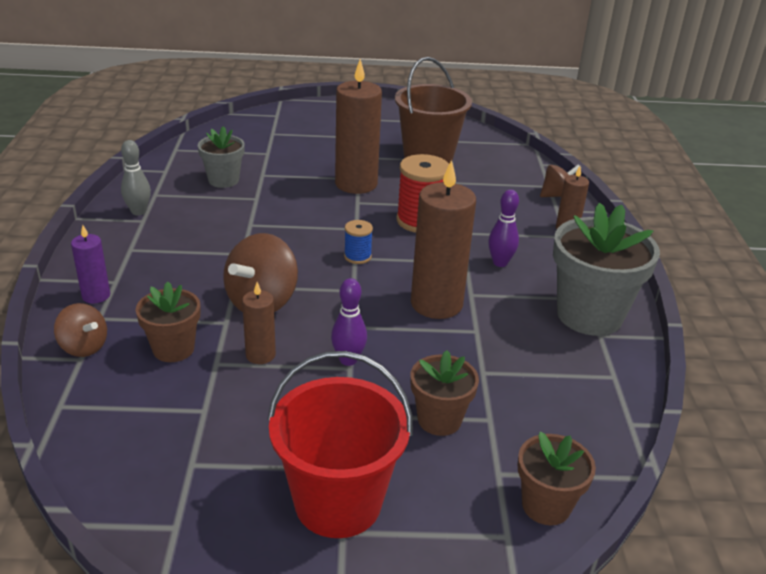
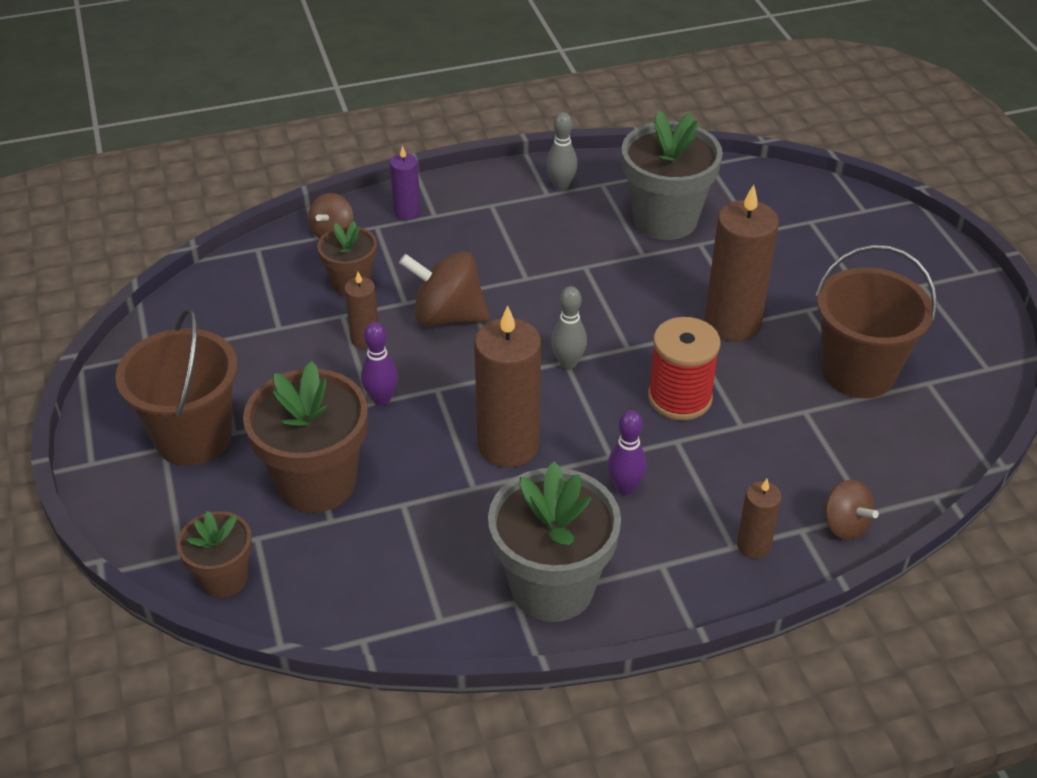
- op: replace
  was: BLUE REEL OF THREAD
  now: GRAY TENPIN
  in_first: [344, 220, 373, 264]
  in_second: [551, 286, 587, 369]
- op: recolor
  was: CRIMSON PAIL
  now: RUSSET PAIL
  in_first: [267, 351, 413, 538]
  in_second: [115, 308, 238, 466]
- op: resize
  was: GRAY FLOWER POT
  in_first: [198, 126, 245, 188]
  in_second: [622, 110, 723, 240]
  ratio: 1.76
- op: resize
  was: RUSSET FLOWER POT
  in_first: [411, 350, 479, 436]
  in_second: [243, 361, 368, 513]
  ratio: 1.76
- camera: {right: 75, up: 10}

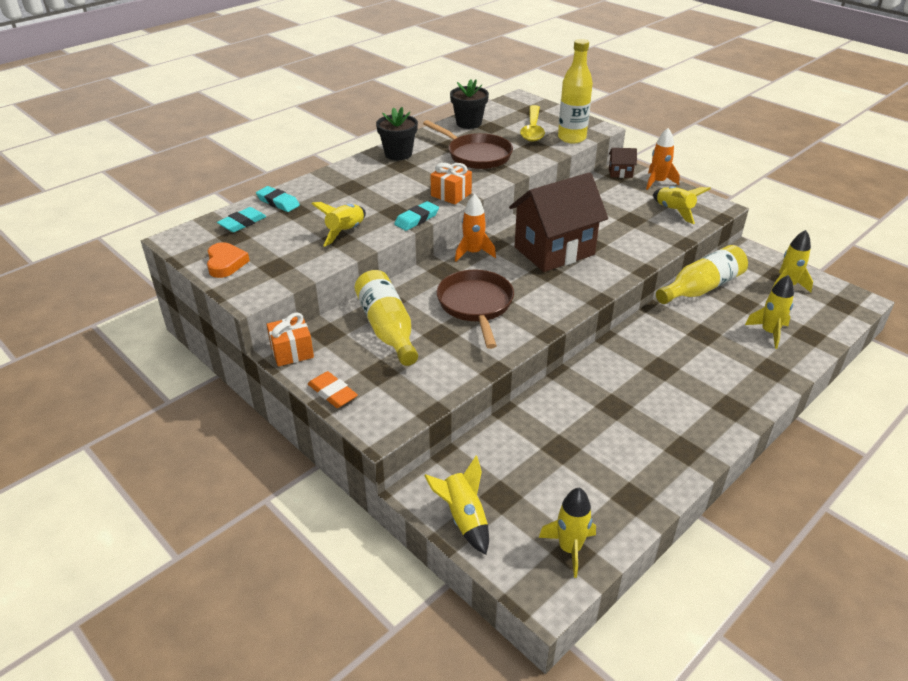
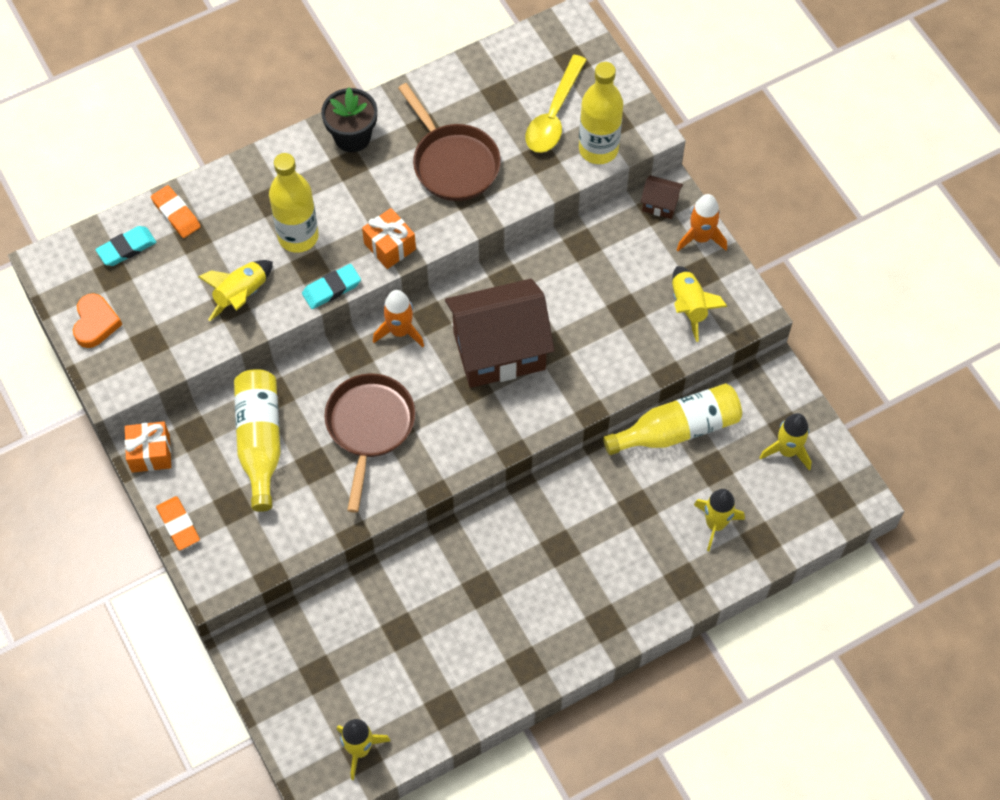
- op: delete
  was: GOLDEN TOY ROCKET
  in_first: [424, 456, 489, 555]
- op: delete
  was: BLACK FLOWER POT
  in_first: [450, 79, 489, 129]
- op: insert
  now: GOLDEN DRINK BOTTLE
  in_second: [269, 153, 319, 253]
- op: recolor
  was: TEAL PENCIL ERASER
  now: BRIGHT ORANGE PENCIL ERASER
  in_first: [256, 186, 300, 212]
  in_second: [151, 185, 201, 238]
- camera: {right: 15, up: 25}

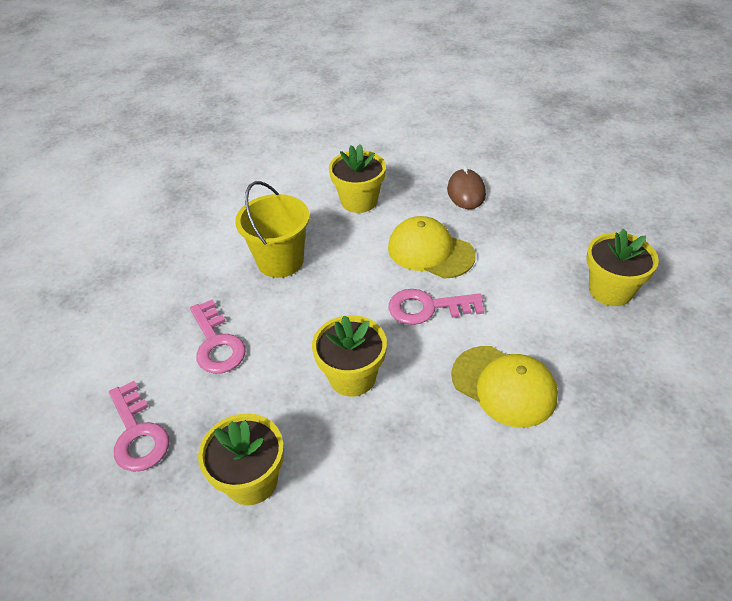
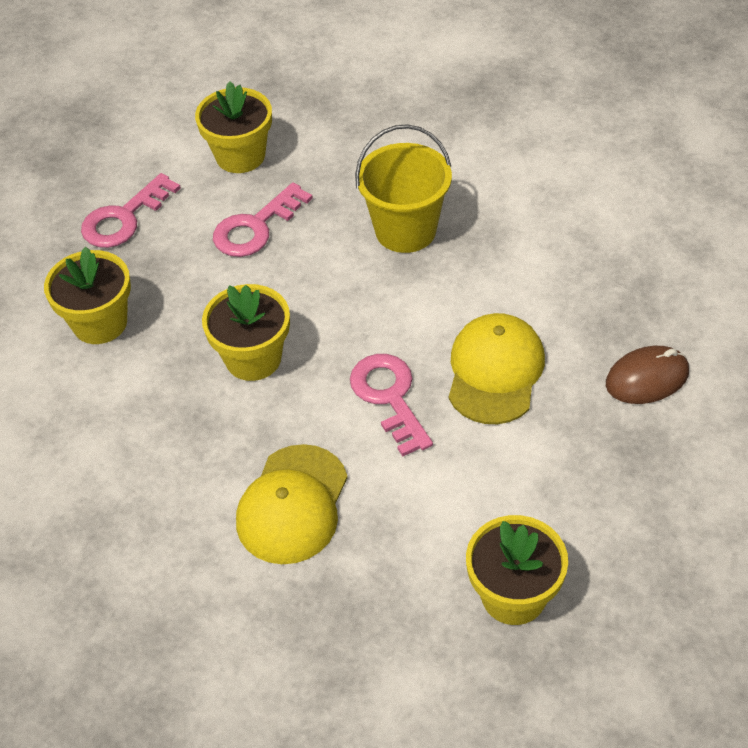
- op: move
  was: GOLDEN FLOWER POT
  in_first: [329, 144, 386, 213]
  in_second: [195, 81, 272, 173]
- camera: {right: 70, up: 5}

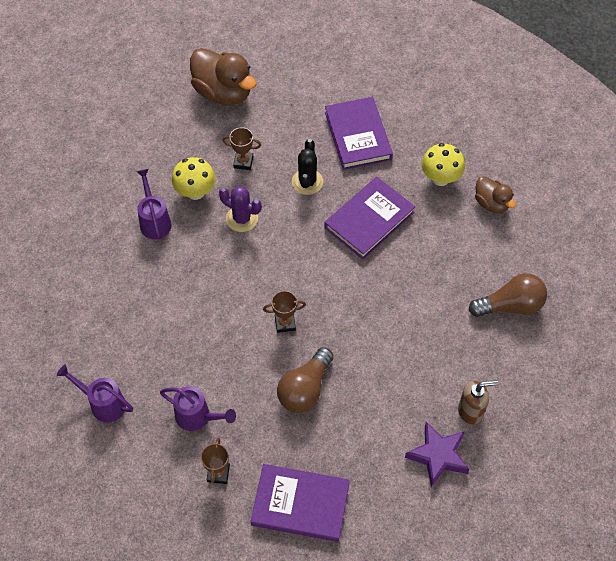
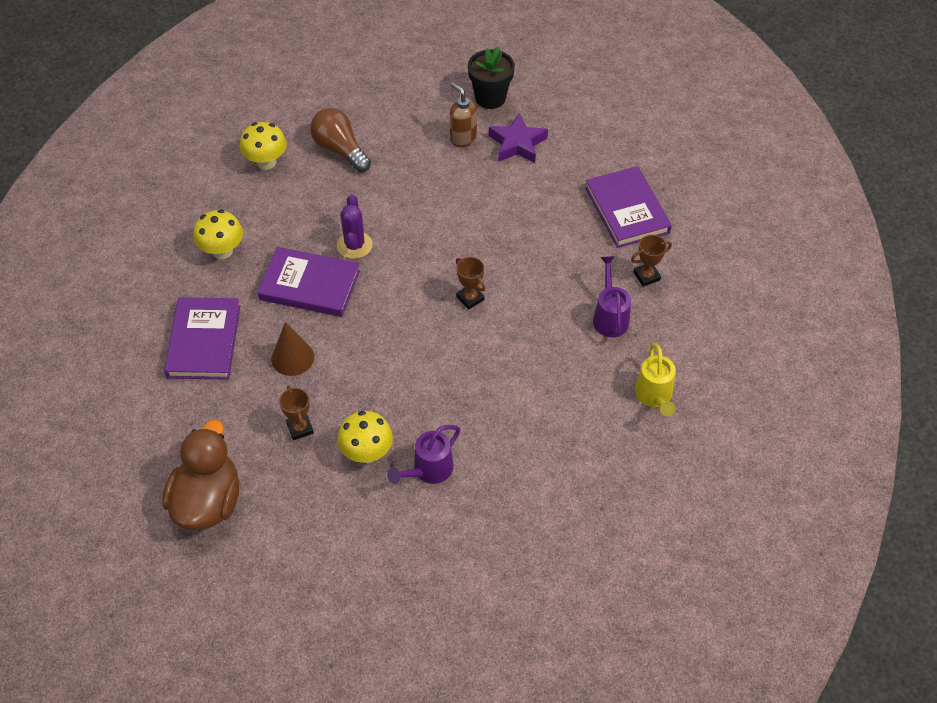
- op: delete
  was: RUSSET LIGHT BULB
  in_first: [277, 347, 333, 413]
- op: delete
  was: RUSSET RUBBER DUCK
  in_first: [475, 176, 516, 213]
- op: insert
  now: GOLDEN TOADSTOOL
  in_second: [240, 122, 287, 170]
- op: insert
  now: BLACK FLOWER POT
  in_second: [468, 47, 515, 109]
- op: move
  was: VIOLET SAGUARO CACTUS
  in_first: [219, 186, 262, 232]
  in_second: [337, 194, 373, 259]
- op: replace
  was: BLACK SAGUARO CACTUS
  now: RUSSET CONE
  in_first: [292, 139, 323, 195]
  in_second: [271, 322, 314, 376]
- op: recolor
  was: VIOLET WATERING CAN
  now: GOLDEN WATERING CAN
  in_first: [57, 364, 133, 422]
  in_second: [635, 343, 676, 416]
- op: rotate
  was: VIOLET BOOK
  in_first: [325, 97, 393, 170]
  in_second: [164, 297, 240, 380]
  clockwise: -45
- camera: {right: -120, up: -5}

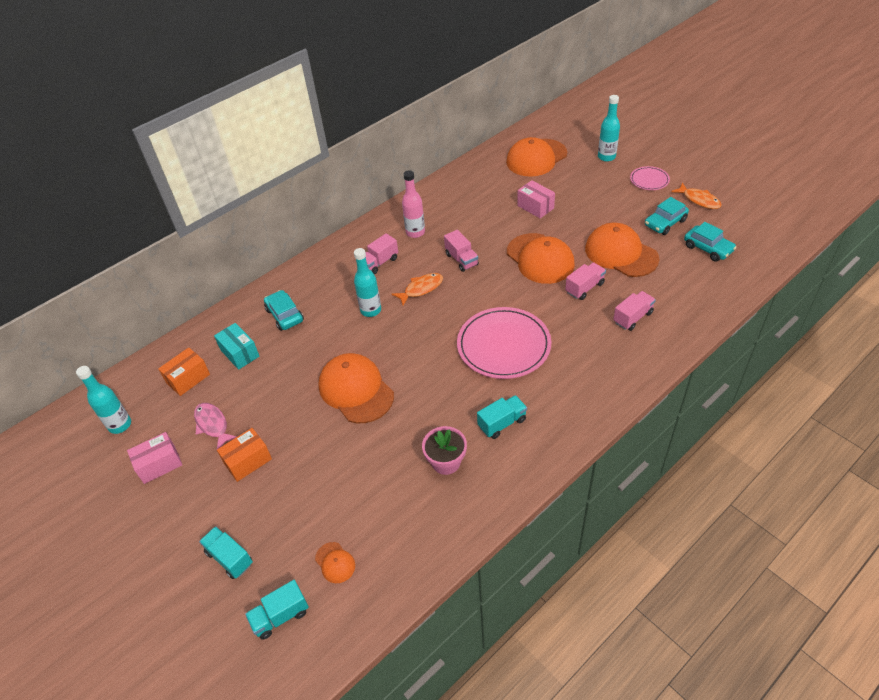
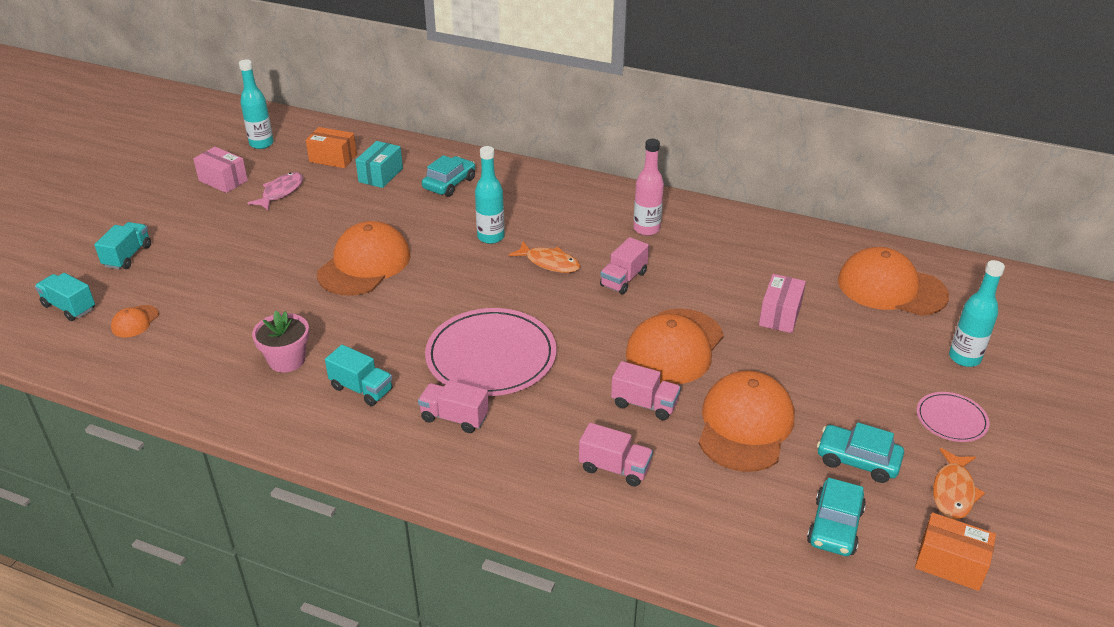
- op: move
  was: BRIGHT ORANGE PACKAGE
  in_first: [217, 428, 272, 482]
  in_second: [915, 512, 996, 591]
- op: move
  was: PINK TRUCK
  in_first: [365, 233, 398, 274]
  in_second: [418, 380, 489, 433]
- camera: {right: 60, up: -10}

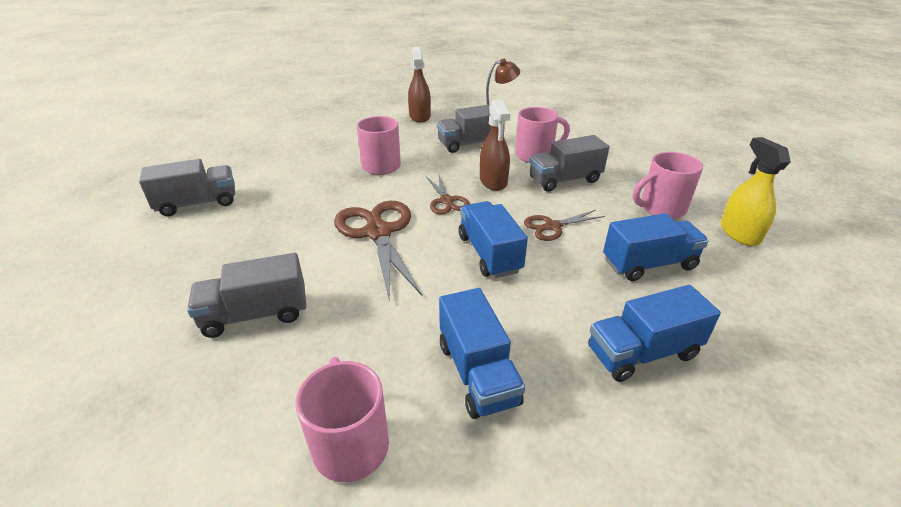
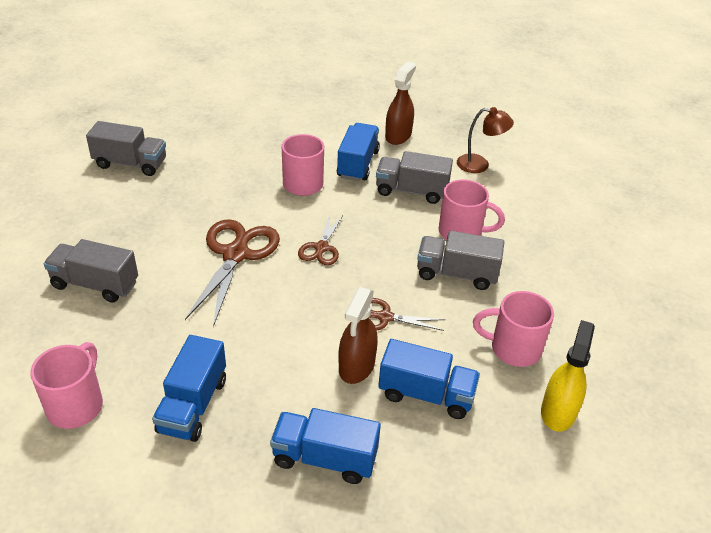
- op: move
  was: BLUE TRUCK
  in_first: [459, 201, 528, 278]
  in_second: [337, 123, 380, 181]
- op: move
  was: RUSSET SPRAY BOTTLE
  in_first: [480, 99, 510, 191]
  in_second: [339, 287, 378, 384]
- camera: {right: 30, up: 5}

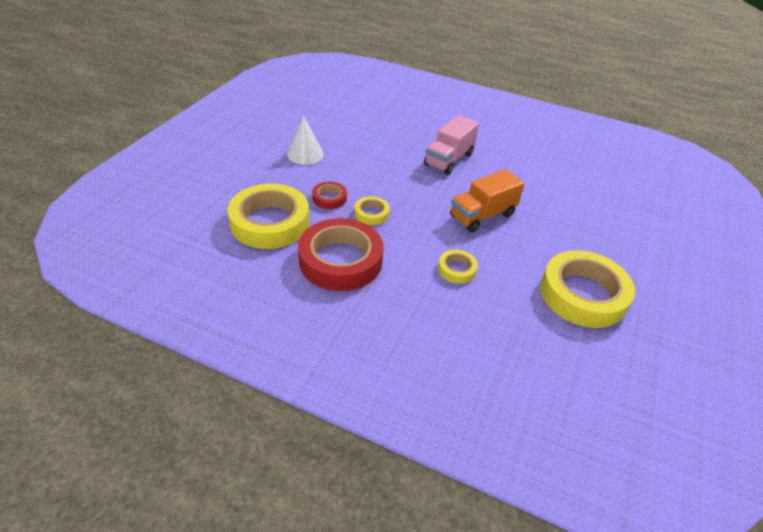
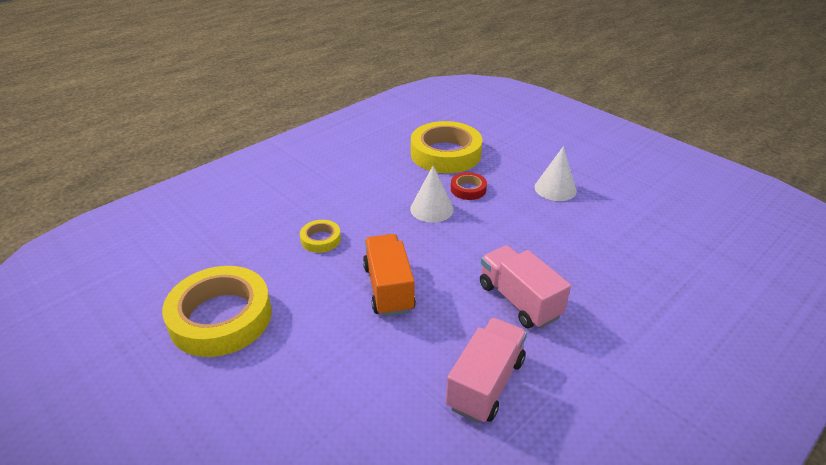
- op: delete
  was: CRIMSON ROLL OF TAPE
  in_first: [298, 218, 384, 291]
- op: insert
  now: PINK TRUCK
  in_second: [446, 318, 527, 423]
- op: replace
  was: GOLDEN ROLL OF TAPE
  now: WHITE CONE
  in_first: [354, 196, 390, 225]
  in_second: [410, 166, 454, 223]
- camera: {right: 115, up: -5}

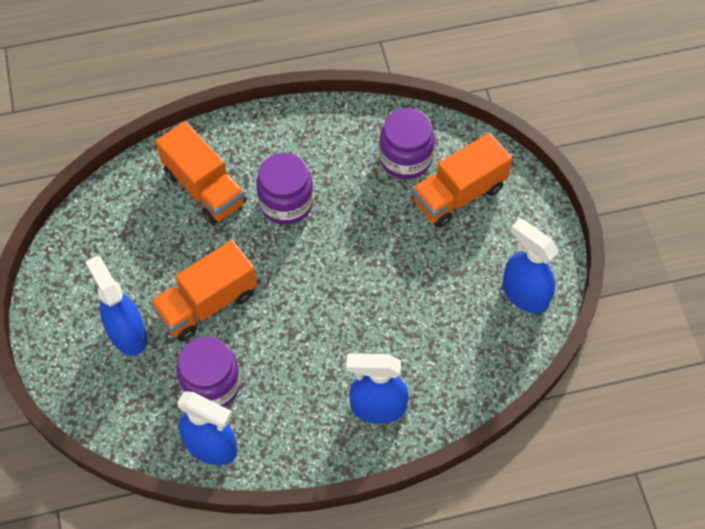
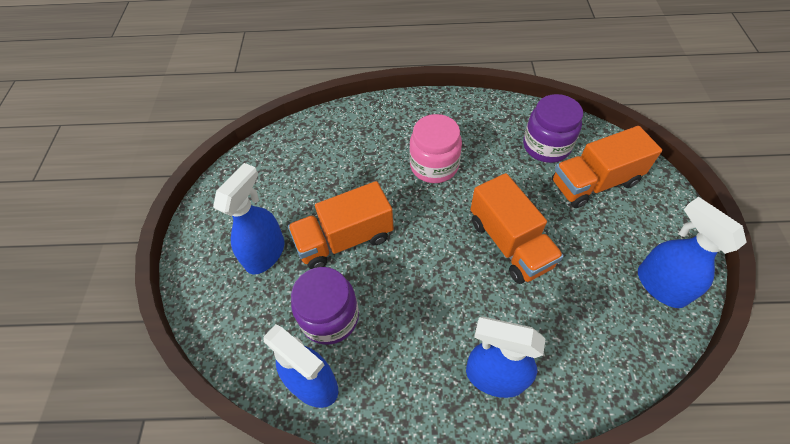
- op: move
  was: BRIGHT ORANGE TRUCK
  in_first: [156, 121, 246, 225]
  in_second: [470, 173, 564, 284]
- op: recolor
  was: VIOLET JAR
  now: PINK JAR
  in_first: [256, 153, 314, 225]
  in_second: [409, 114, 462, 183]
- op: rotate
  was: BLUE SPRAY BOTTLE
  in_first: [86, 256, 147, 356]
  in_second: [213, 163, 284, 274]
  clockwise: 45
- camera: {right: 15, up: -5}

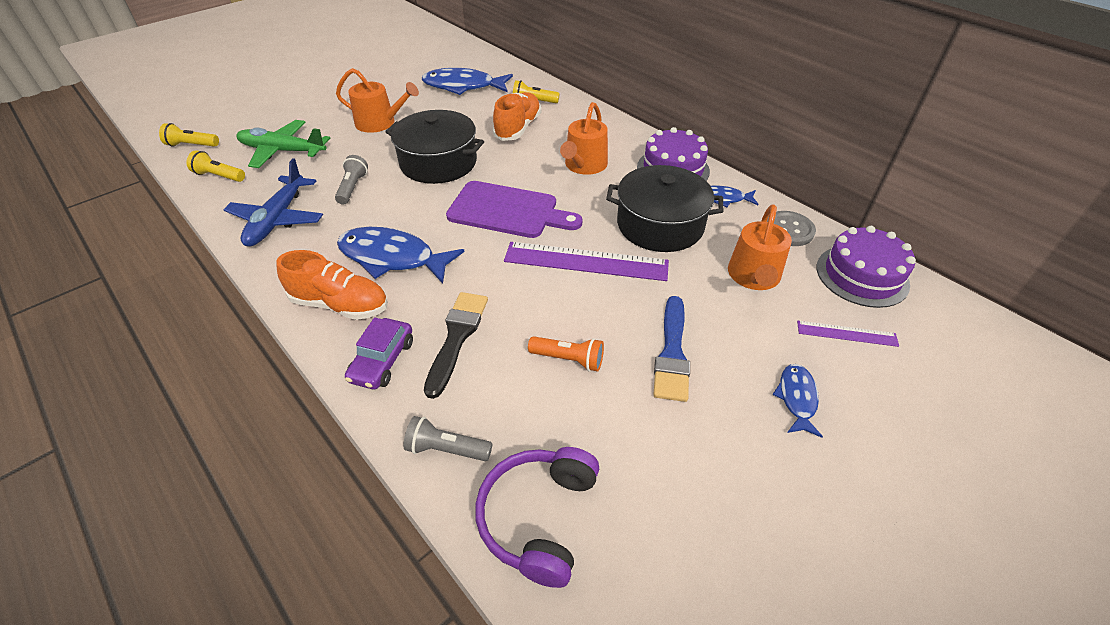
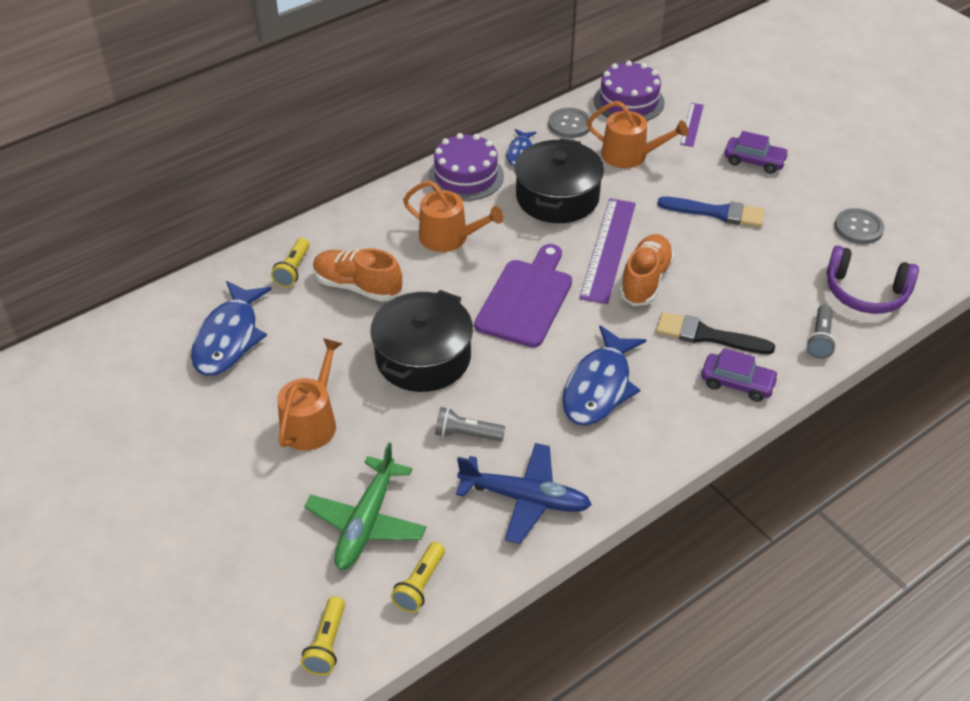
- op: delete
  was: BRIGHT ORANGE TORCH
  in_first: [528, 336, 604, 371]
- op: insert
  now: GRAY SEWING BUTTON
  in_second: [834, 208, 884, 244]
- op: move
  was: BRIGHT ORANGE SNEAKER
  in_first: [276, 250, 388, 320]
  in_second: [619, 234, 674, 306]
- op: replace
  was: BLUE FISH
  now: VIOLET AUTOMOBILE
  in_first: [773, 364, 823, 438]
  in_second: [724, 131, 789, 174]
- camera: {right: -85, up: 0}

